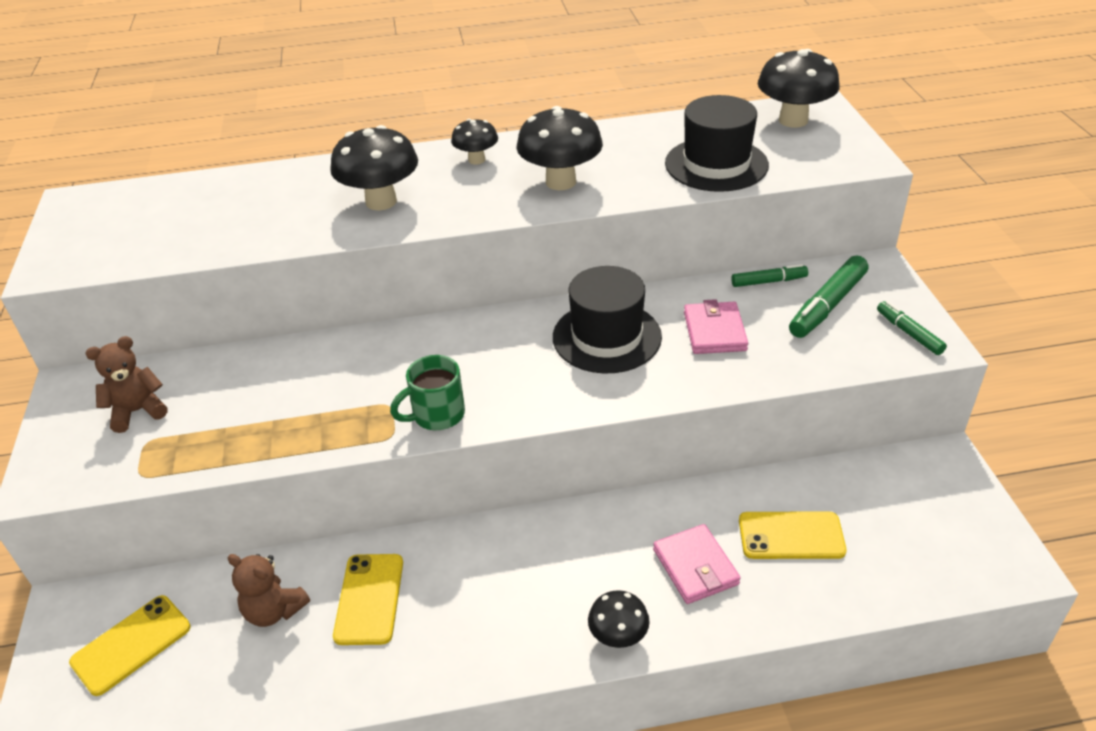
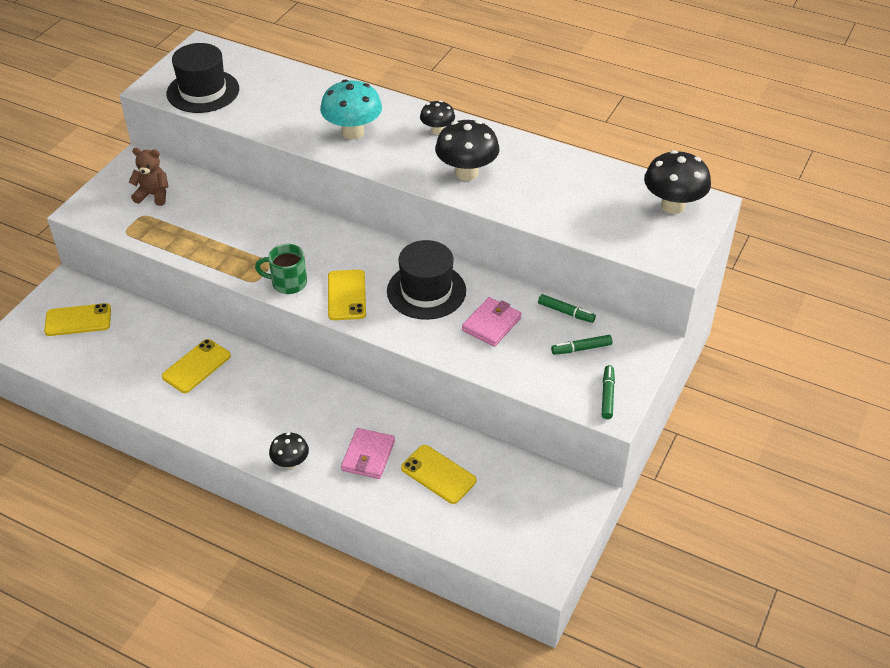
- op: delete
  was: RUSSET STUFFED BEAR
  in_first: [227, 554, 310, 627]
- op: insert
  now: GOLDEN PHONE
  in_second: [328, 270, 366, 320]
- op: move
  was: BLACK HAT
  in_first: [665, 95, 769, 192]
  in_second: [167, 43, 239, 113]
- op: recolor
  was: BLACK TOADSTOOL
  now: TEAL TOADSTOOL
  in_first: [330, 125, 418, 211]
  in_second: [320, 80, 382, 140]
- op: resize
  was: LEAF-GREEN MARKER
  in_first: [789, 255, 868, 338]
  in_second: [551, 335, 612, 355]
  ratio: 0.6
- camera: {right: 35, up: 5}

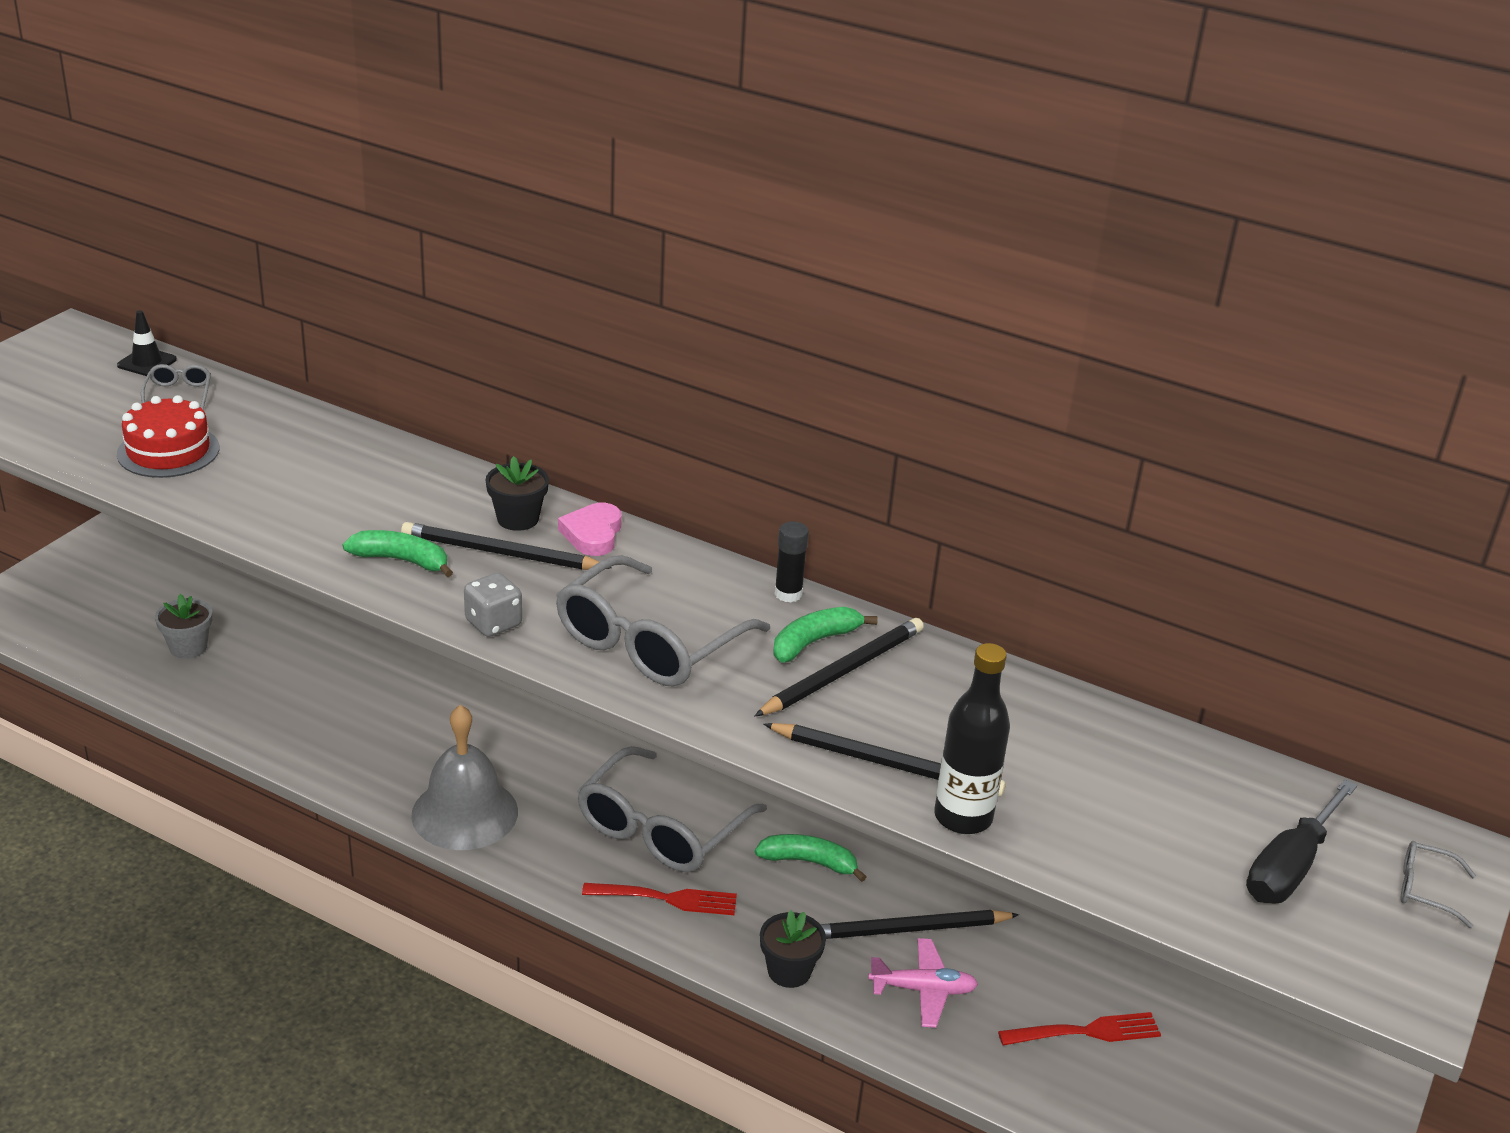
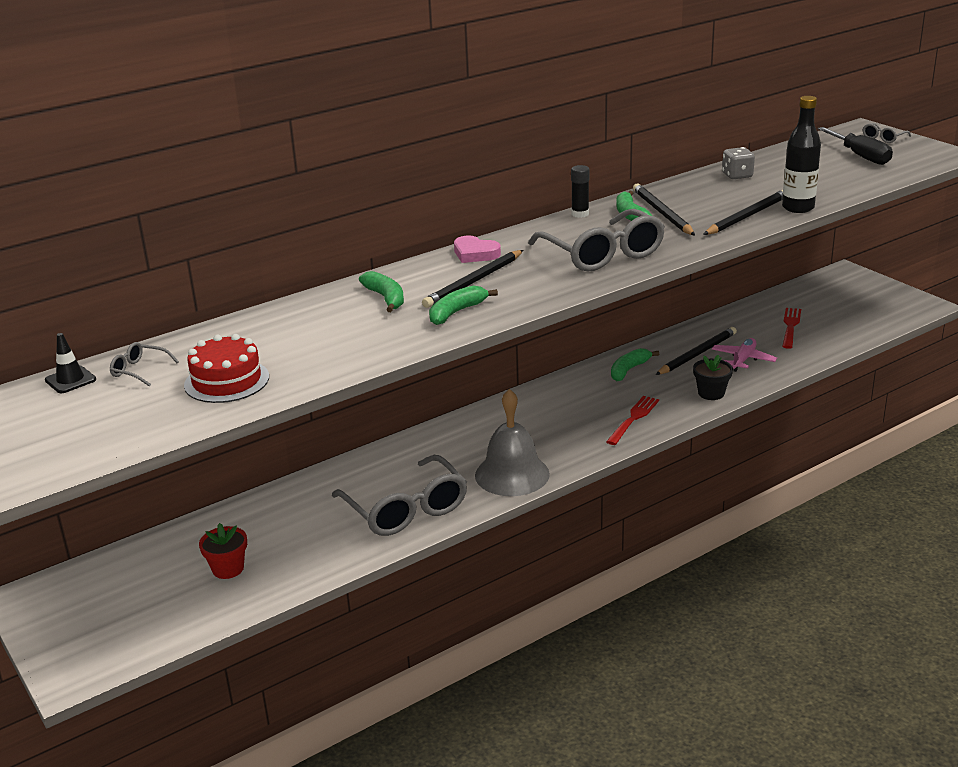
- op: delete
  was: BLACK FLOWER POT
  in_first: [486, 456, 549, 531]
- op: insert
  now: LEAF-GREEN BANANA FRUIT
  in_second: [359, 271, 404, 312]
- op: move
  was: GRAY DIE
  in_first: [464, 572, 522, 637]
  in_second: [722, 147, 755, 180]
- op: move
  was: GRAY SPECTACLES
  in_first: [577, 746, 767, 872]
  in_second: [332, 455, 467, 536]
- op: recolor
  was: GRAY FLOWER POT
  now: CRIMSON FLOWER POT
  in_first: [155, 594, 212, 659]
  in_second: [199, 523, 247, 579]
- op: rotate
  was: BLACK LEAD PENCIL
  in_first: [820, 910, 1019, 939]
  in_second: [656, 327, 737, 375]
  clockwise: -150
- camera: {right: -60, up: -5}

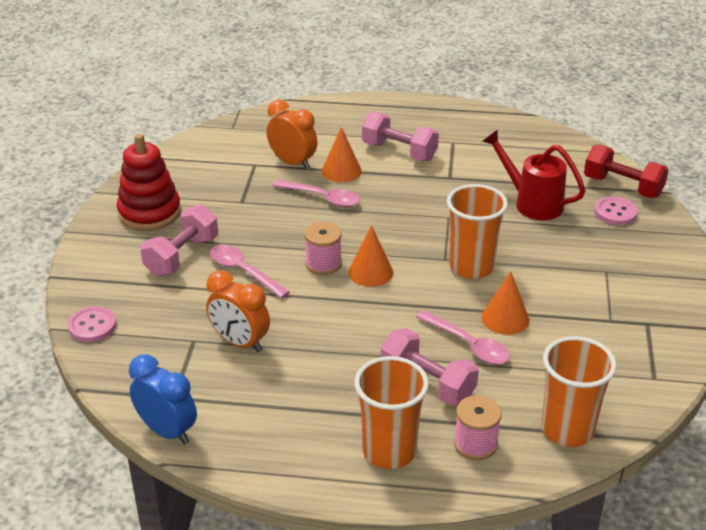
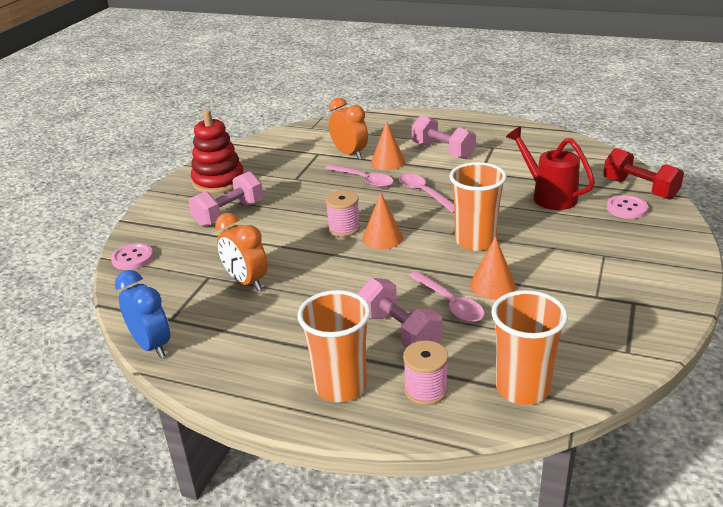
- op: move
  was: PINK SPOON
  in_first: [210, 245, 290, 298]
  in_second: [399, 174, 454, 213]
- camera: {right: 15, up: -5}

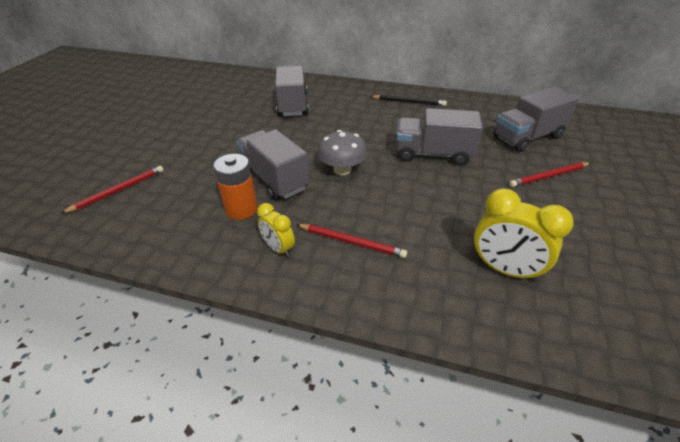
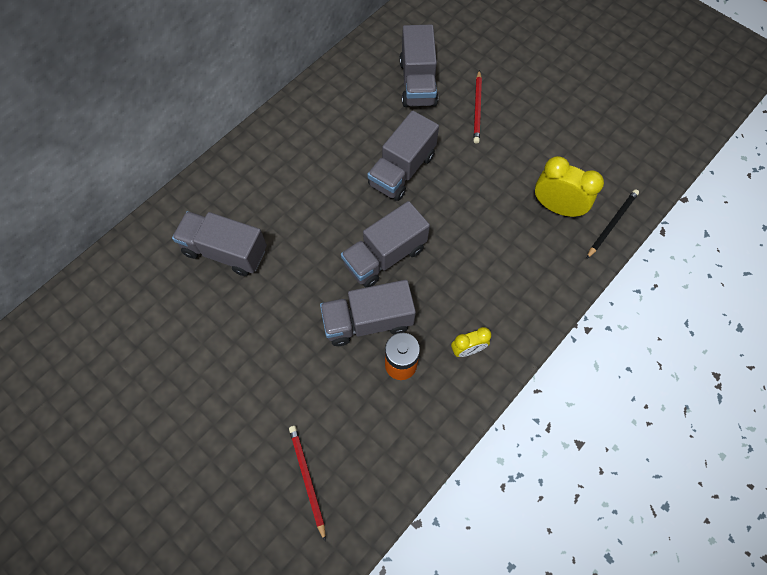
- op: delete
  was: CRIMSON LEAD PENCIL
  in_first: [296, 224, 407, 258]
- op: move
  was: BLACK LEAD PENCIL
  in_first: [370, 95, 447, 106]
  in_second: [586, 189, 639, 259]
- op: replace
  was: GRAY TOADSTOOL
  now: GRAY TRUCK
  in_first: [318, 130, 367, 175]
  in_second: [341, 201, 430, 288]
- op: rotate
  was: GOLDEN CLOCK
  in_first: [474, 189, 574, 282]
  in_second: [535, 156, 604, 218]
  clockwise: -120
- camera: {right: -65, up: 25}

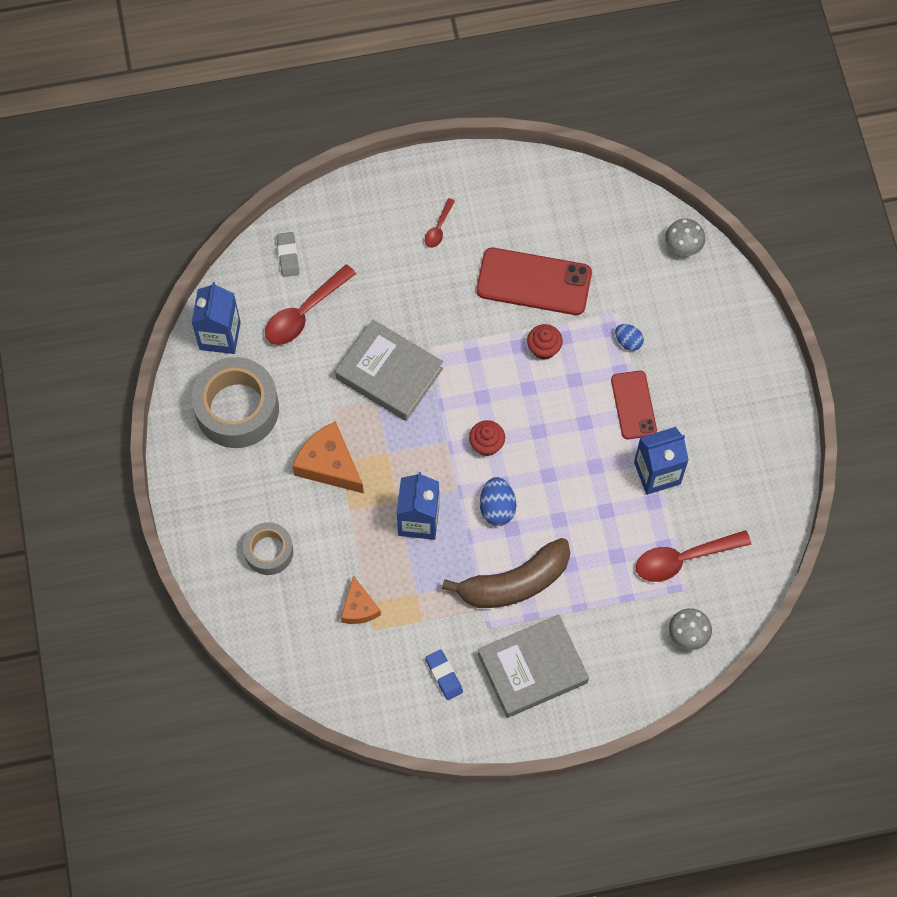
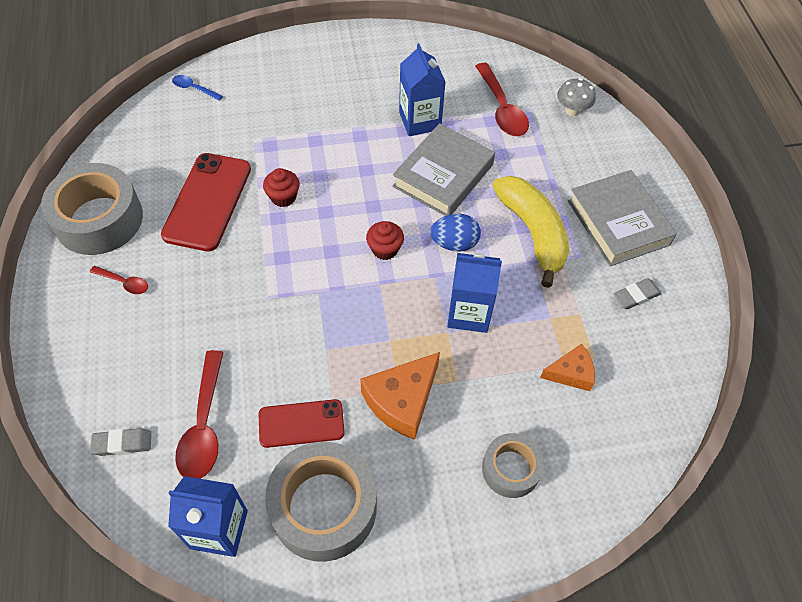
- op: delete
  was: BLUE EGG SHAPE
  in_first: [615, 324, 644, 351]
- op: insert
  now: GRAY ROLL OF TAPE
  in_second: [41, 163, 143, 255]
- op: move
  was: GRAY BOOK
  in_first: [335, 320, 443, 421]
  in_second: [393, 123, 495, 216]
- op: move
  was: CRIMSON PHONE
  in_first: [611, 371, 657, 439]
  in_second: [259, 399, 345, 448]
- op: replace
  was: GRAY TOADSTOOL
  now: BLUE SPOON
  in_first: [665, 219, 705, 256]
  in_second: [172, 75, 223, 101]
- op: recolor
  was: BLUE PENCIL ERASER
  now: GRAY PENCIL ERASER
  in_first: [426, 649, 463, 700]
  in_second: [613, 278, 662, 309]
- op: recolor
  was: RUSSET BANANA FRUIT
  now: GOLDEN BANANA FRUIT
  in_first: [442, 538, 570, 608]
  in_second: [492, 176, 569, 288]
- op: rotate
  was: CRIMSON SPOON
  in_first: [265, 264, 356, 345]
  in_second: [175, 350, 224, 479]
  clockwise: 45
- camera: {right: -90, up: -10}

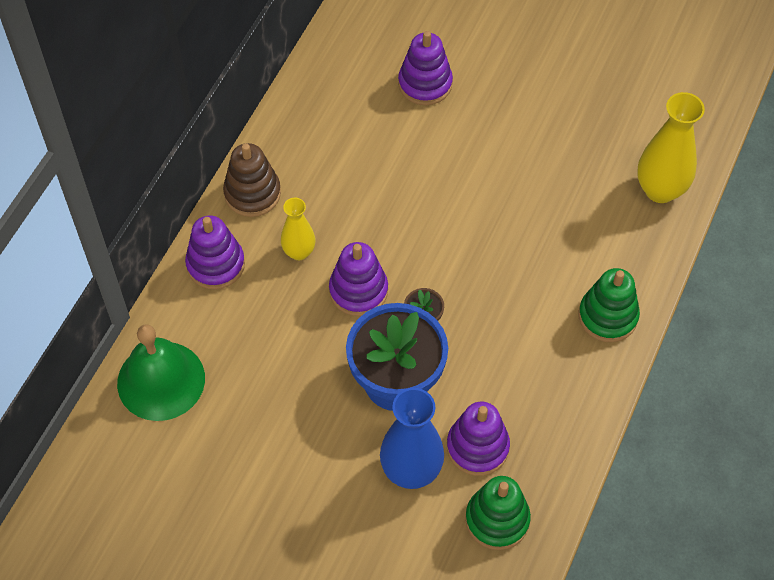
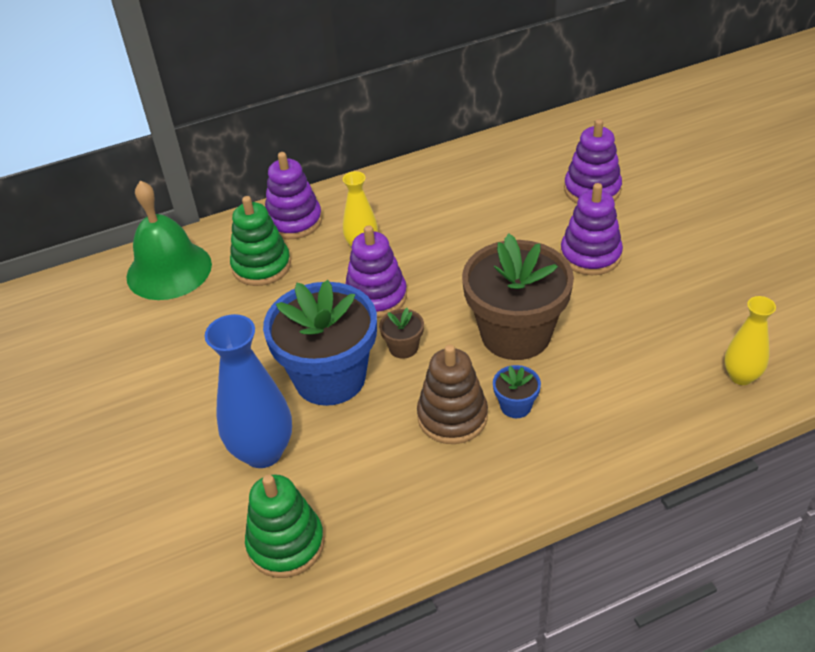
- op: insert
  now: RUSSET FLOWER POT
  in_second: [462, 234, 574, 360]
- op: insert
  now: BLUE FLOWER POT
  in_second: [493, 365, 541, 418]
- op: move
  was: RUSSET RING STACKER
  in_first: [223, 143, 281, 217]
  in_second: [417, 344, 488, 444]
- op: move
  was: VIOLET RING STACKER
  in_first: [447, 402, 510, 476]
  in_second: [560, 183, 623, 275]
- op: move
  was: LEAF-GREEN RING STACKER
  in_first: [579, 268, 640, 342]
  in_second: [230, 196, 291, 286]
- op: resize
  was: GOLDEN FLOWER VASE
  in_first: [637, 92, 705, 203]
  in_second: [724, 296, 776, 385]
  ratio: 0.6
- camera: {right: 45, up: -15}

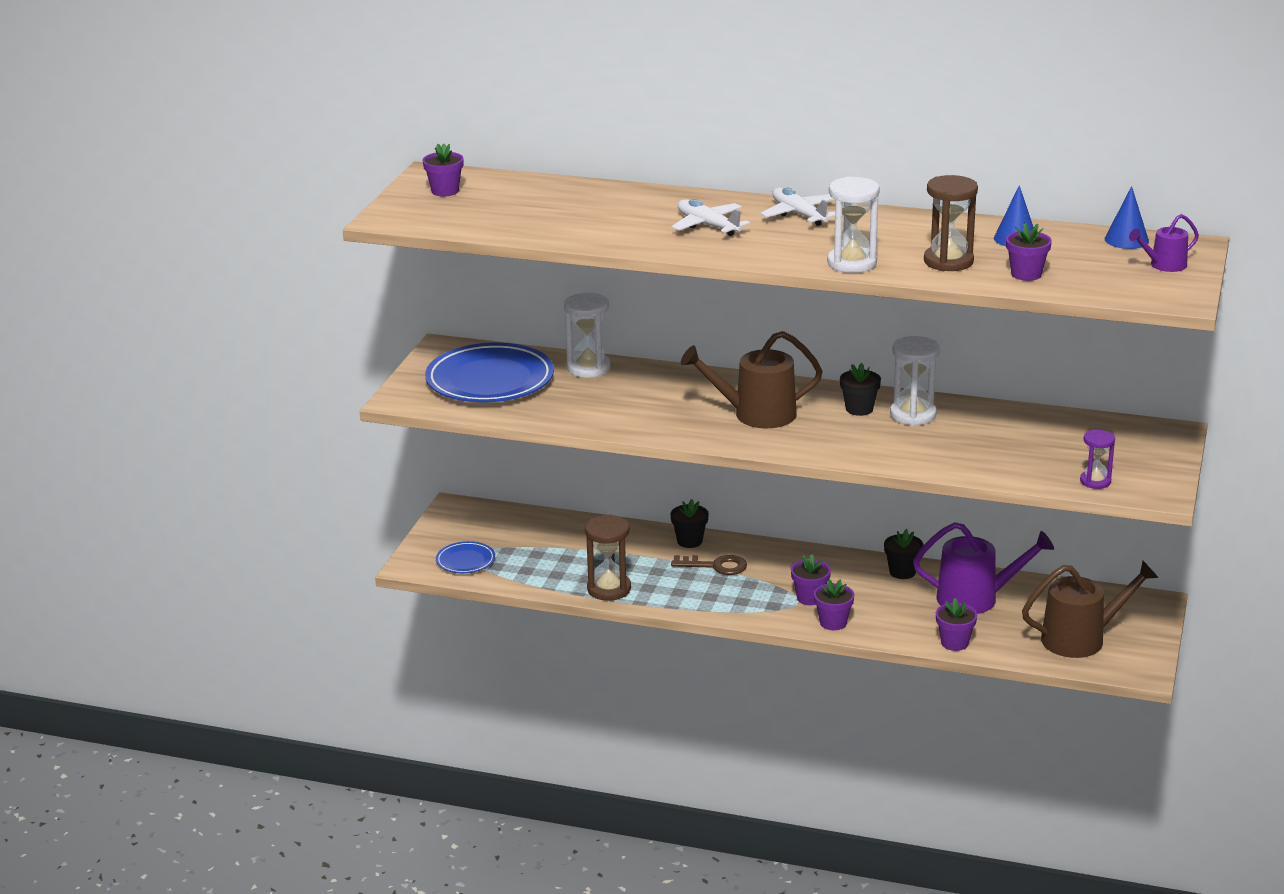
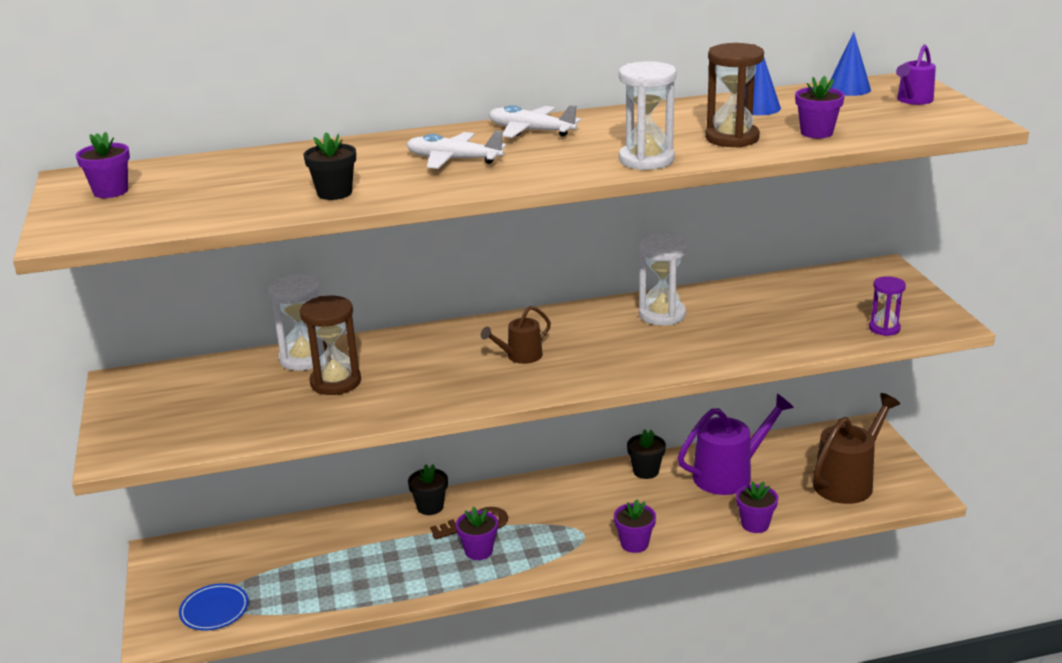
- op: delete
  was: BLUE PLATE
  in_first: [425, 343, 554, 402]
- op: move
  was: RUSSET HOURGLASS
  in_first: [585, 514, 631, 600]
  in_second: [300, 296, 361, 395]
- op: move
  was: VIOLET FLOWER POT
  in_first: [791, 554, 831, 605]
  in_second: [456, 507, 498, 560]
- op: move
  was: BLACK FLOWER POT
  in_first: [840, 363, 881, 416]
  in_second: [304, 132, 356, 200]
- op: resize
  was: RUSSET WATERING CAN
  in_first: [681, 331, 823, 428]
  in_second: [481, 306, 551, 364]
  ratio: 0.53
- camera: {right: -30, up: 0}

